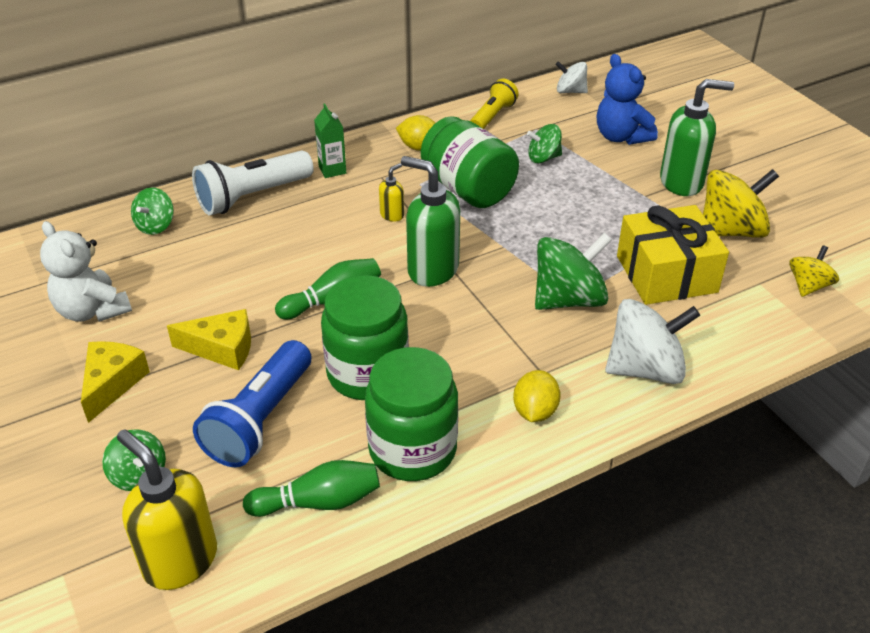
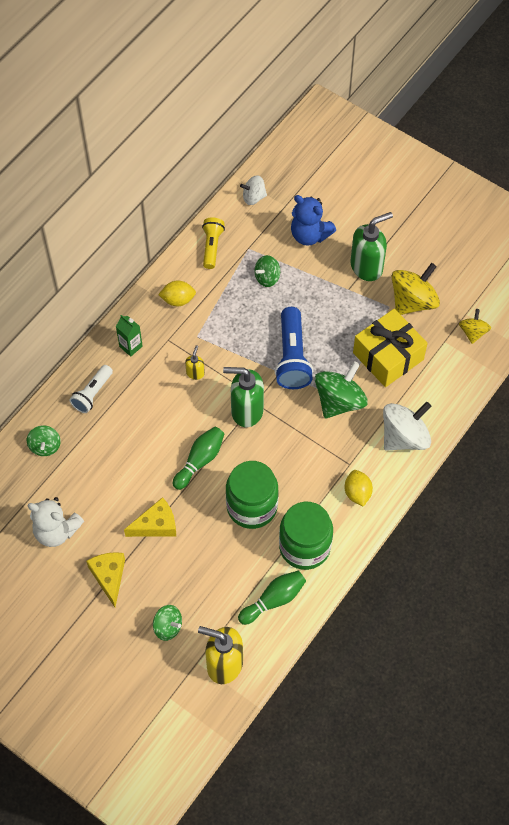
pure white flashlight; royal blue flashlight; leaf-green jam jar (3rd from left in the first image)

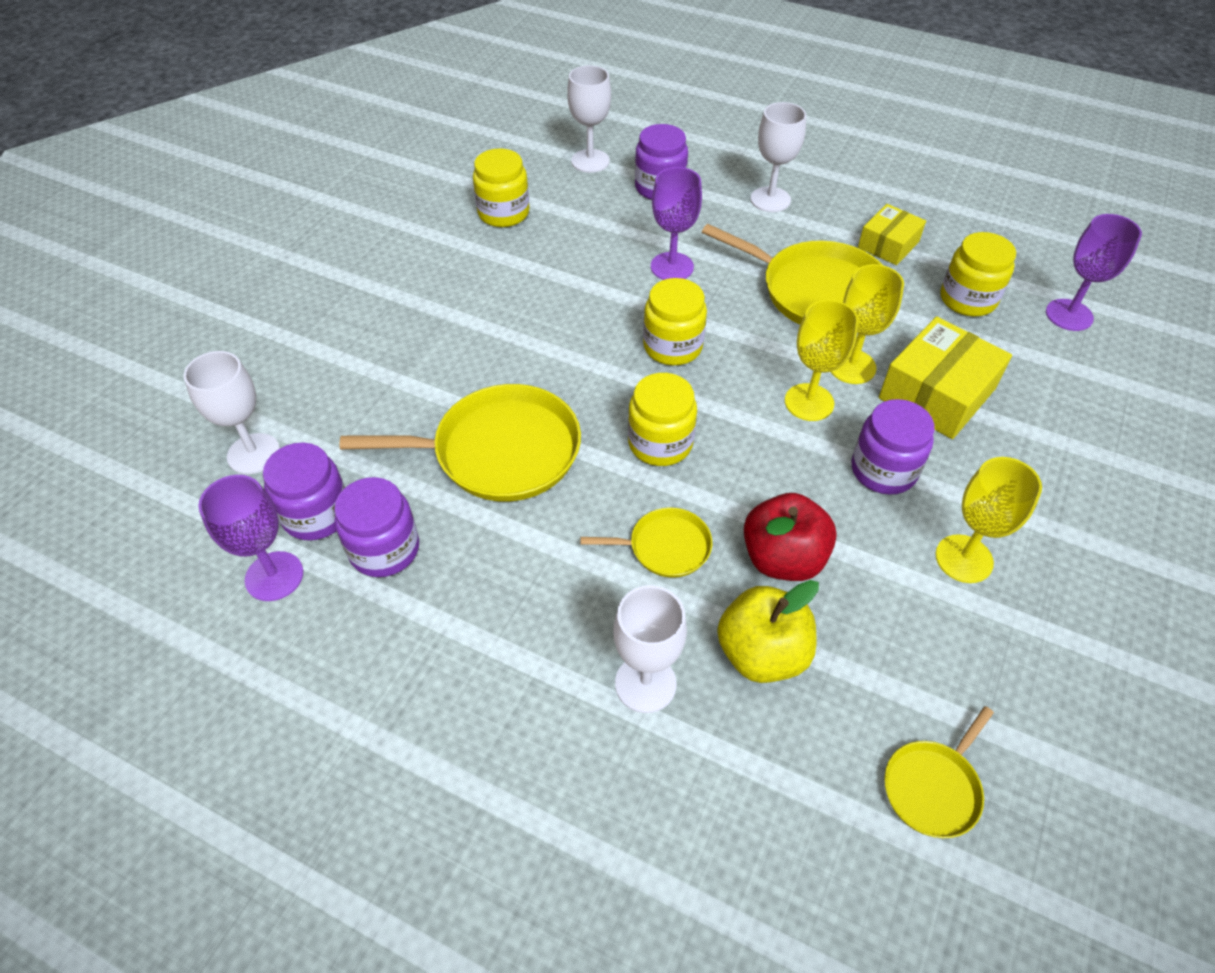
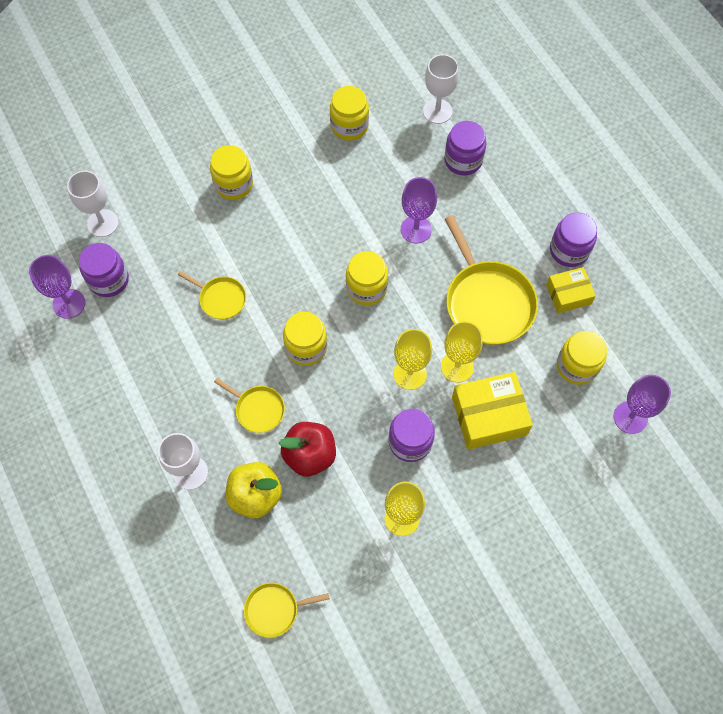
violet jam jar (4th from left); yellow pan (1st from left); pure white goblet (4th from left in the first image); yellow jam jar (1st from left)

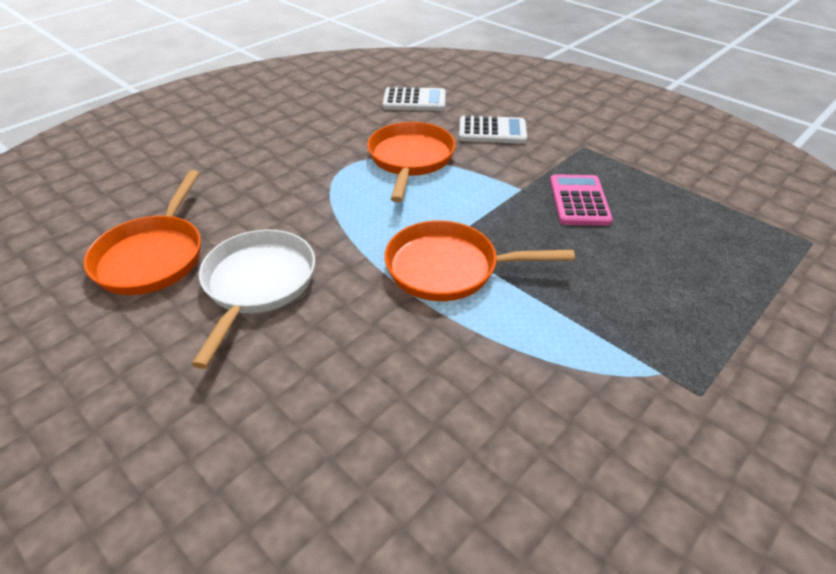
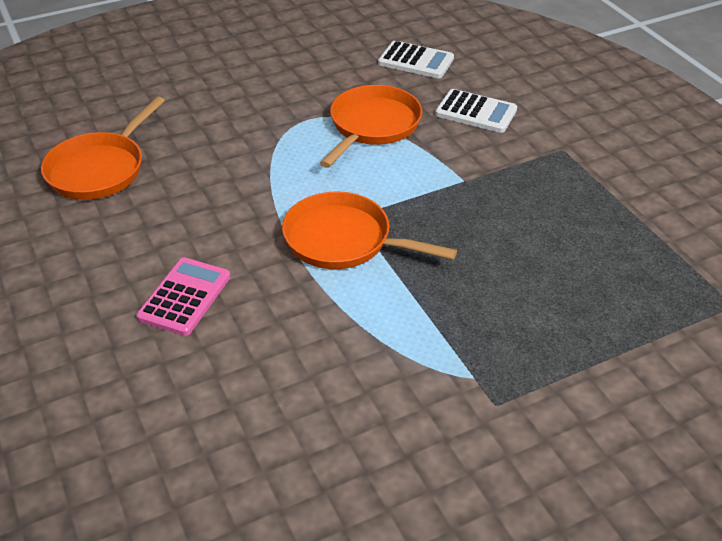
pure white pan; rosy pocket calculator

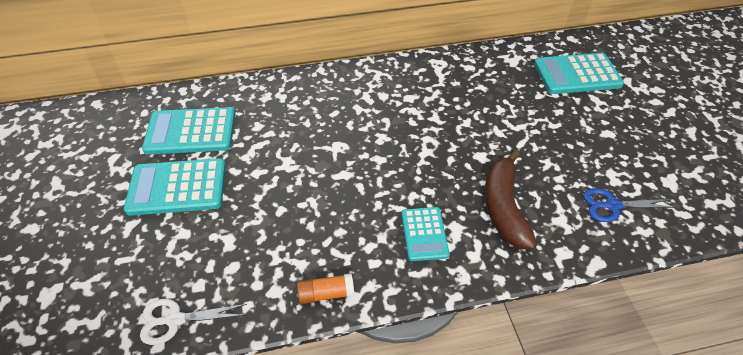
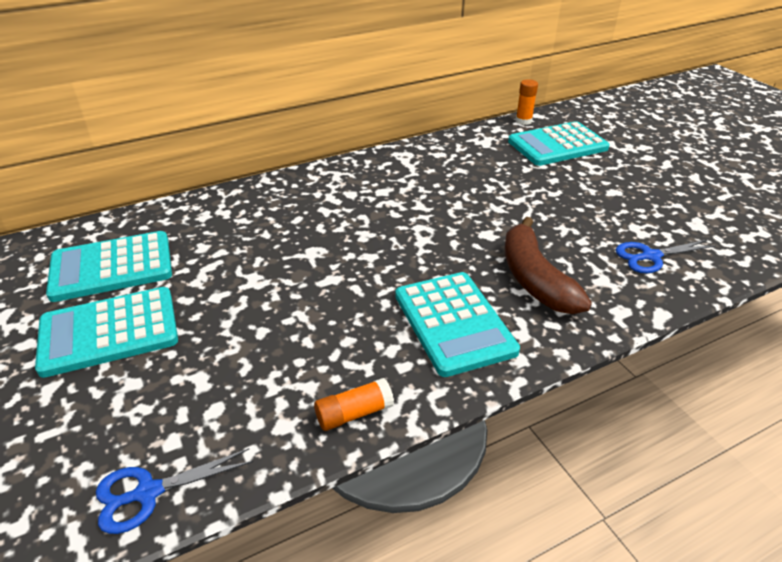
royal blue pair of scissors (1st from left); turquoise pocket calculator (3rd from left); bright orange glue stick (2nd from left)

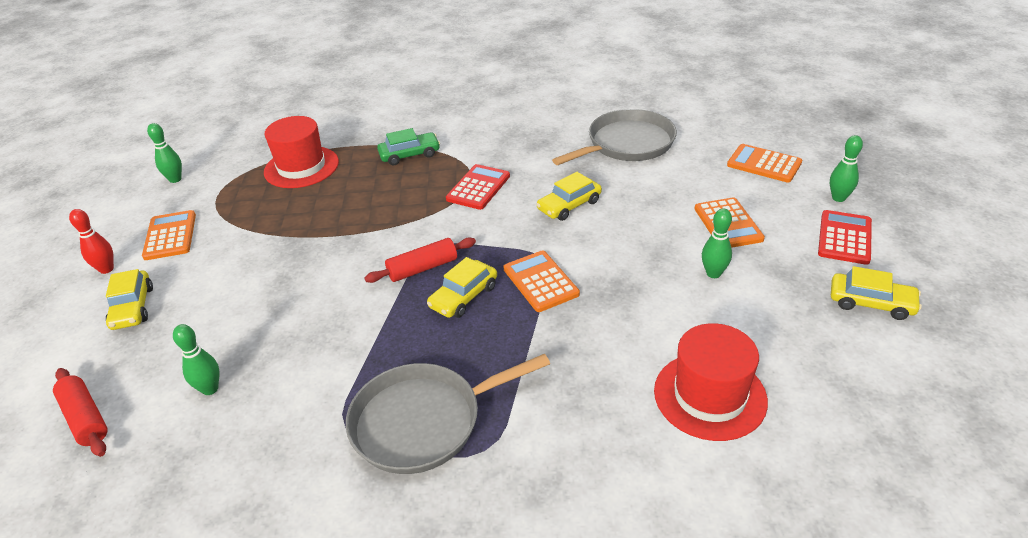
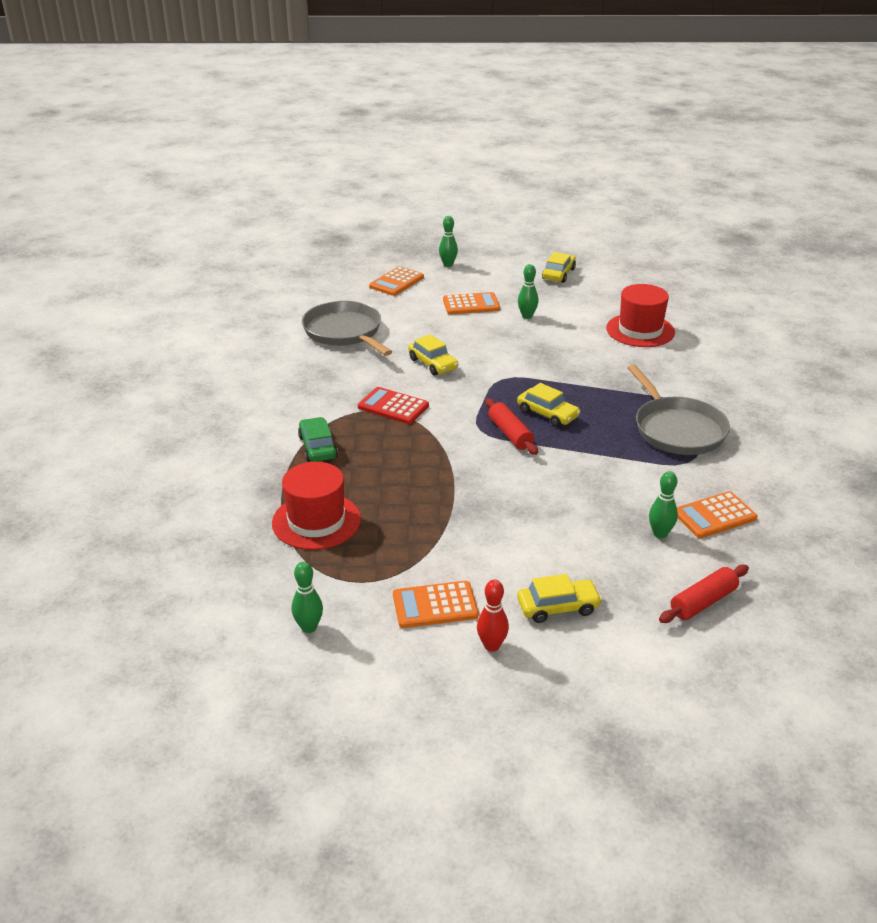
bright orange pocket calculator (4th from left); scarlet pocket calculator (2nd from left in the first image)

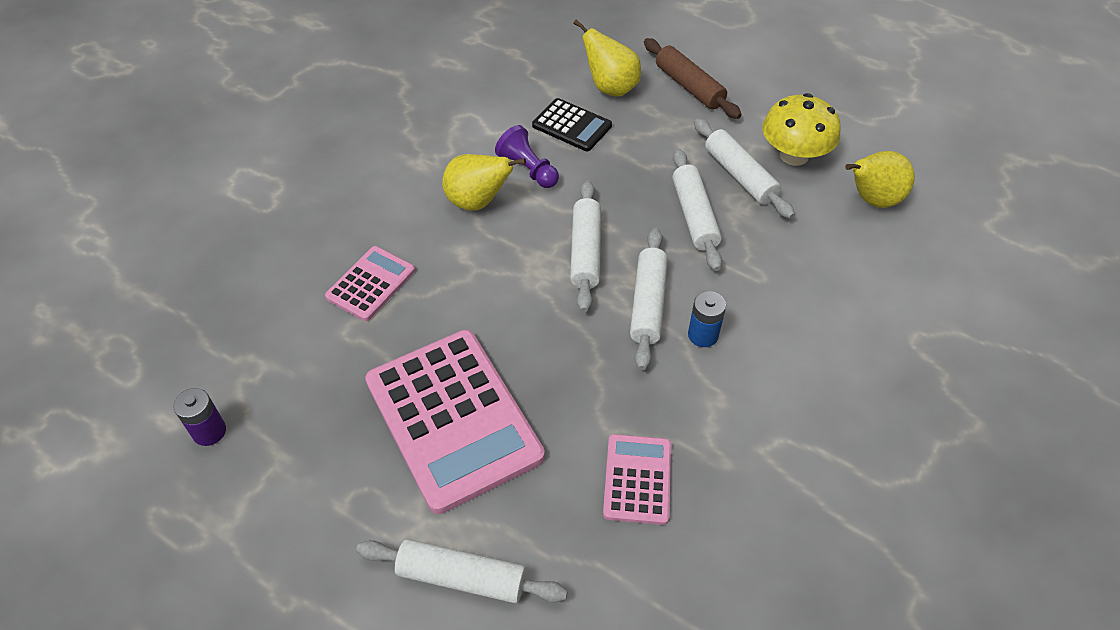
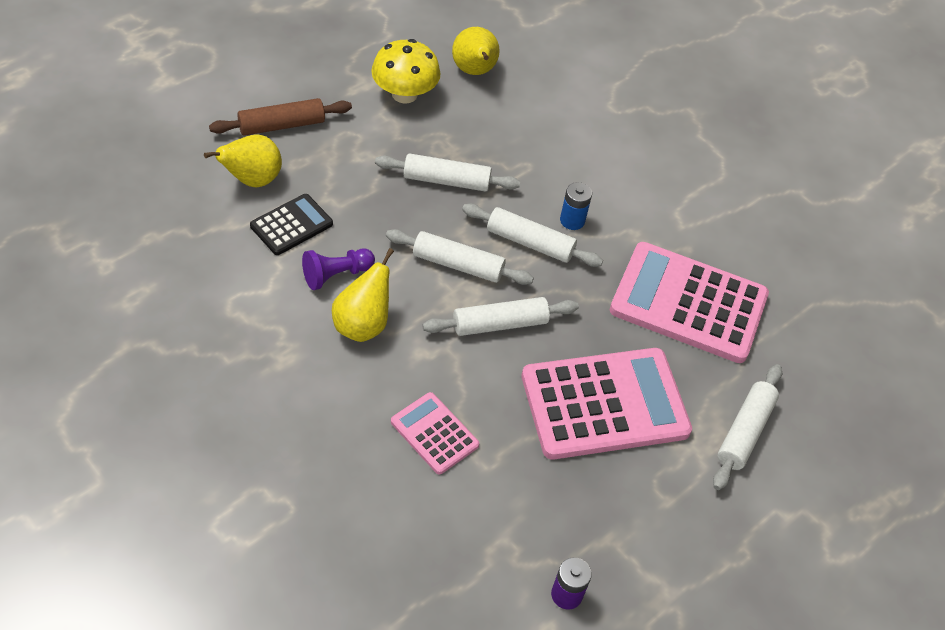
rosy pocket calculator (3rd from left); pure white pastry roller (3rd from left)

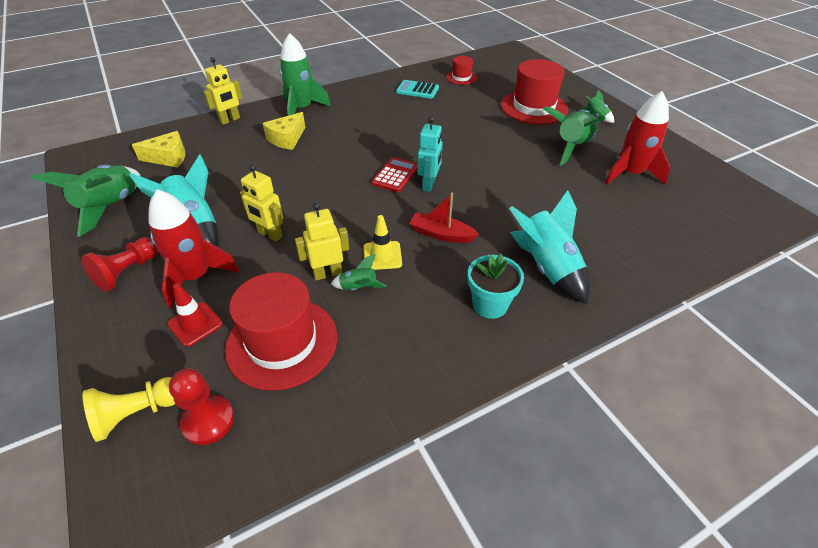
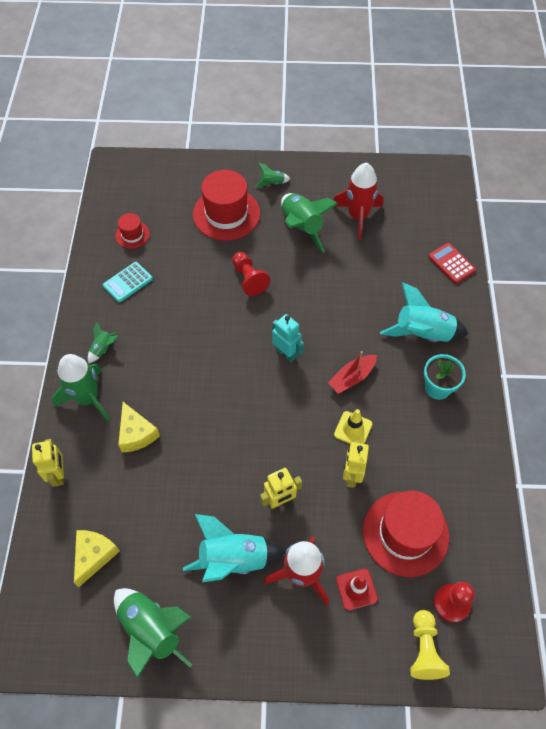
scarlet chess pawn (1st from left); leaf-green toy rocket (2nd from left); scarlet pocket calculator

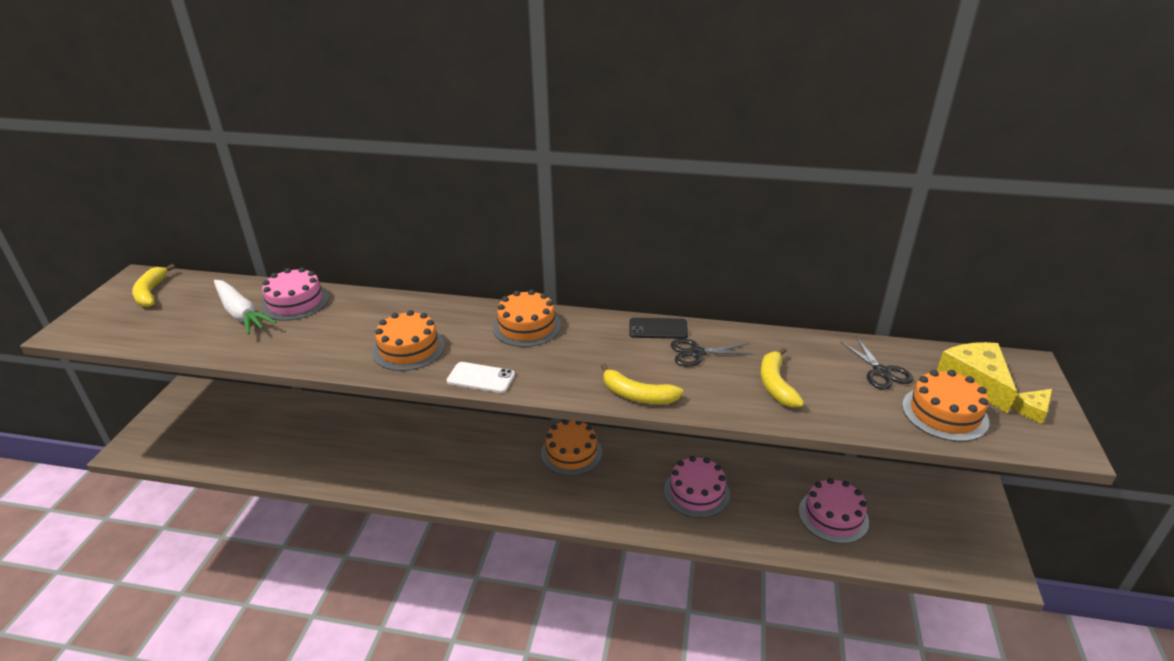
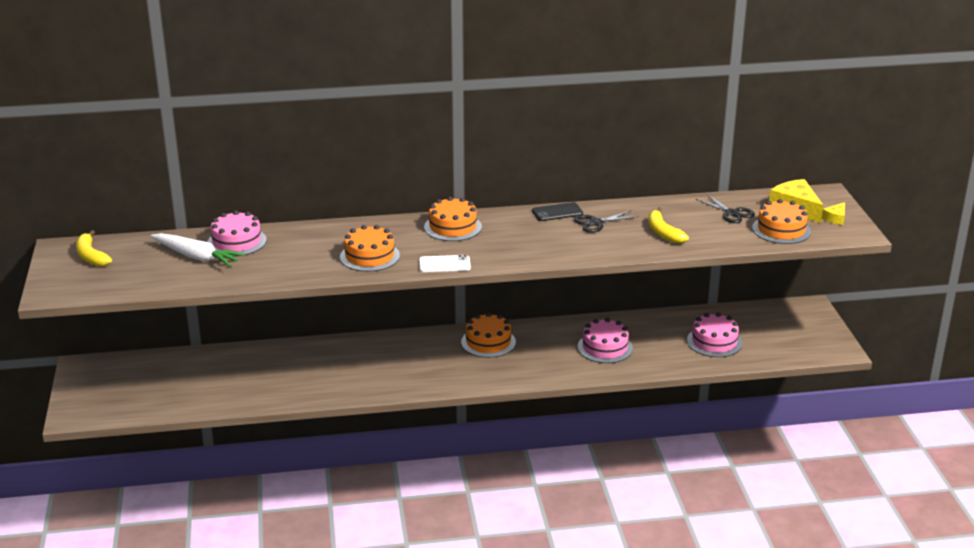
yellow toy banana (2nd from left in the first image)

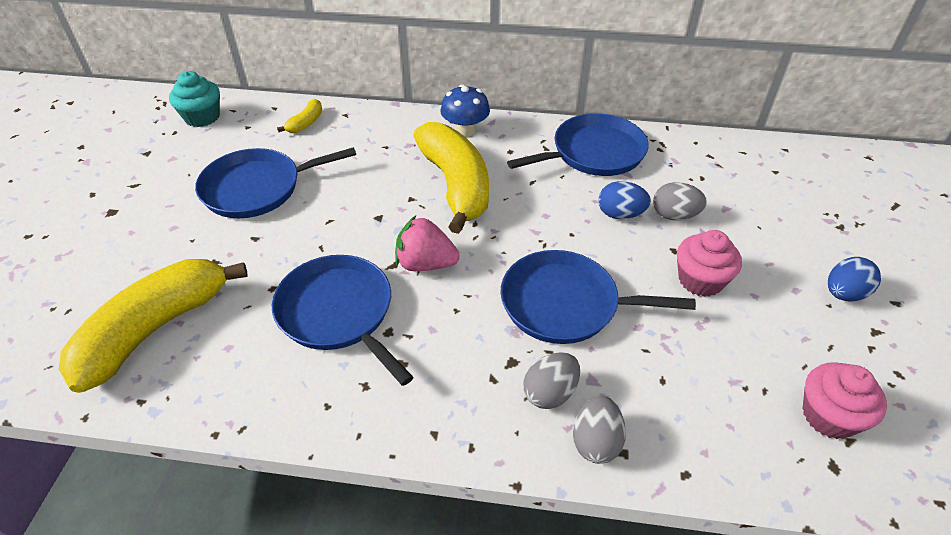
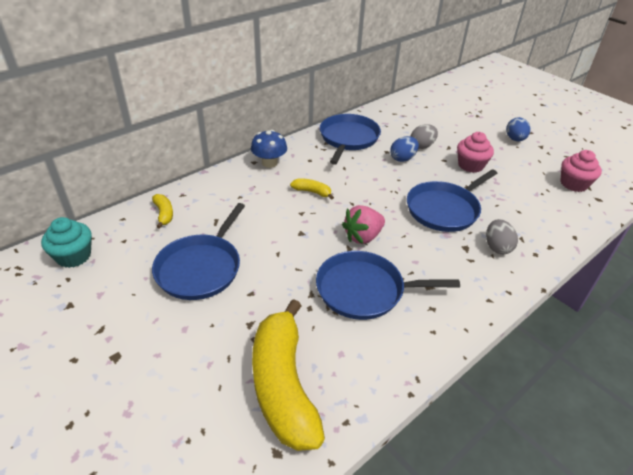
yellow toy banana (3rd from left); grey egg (2nd from left in the first image)

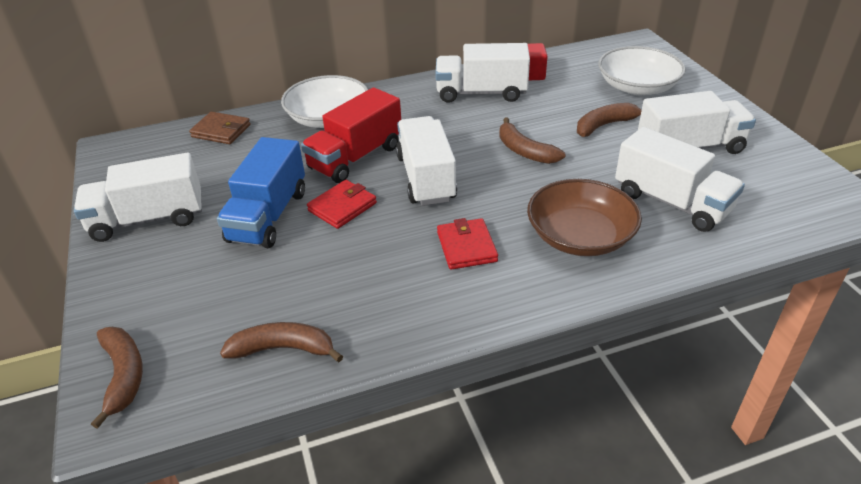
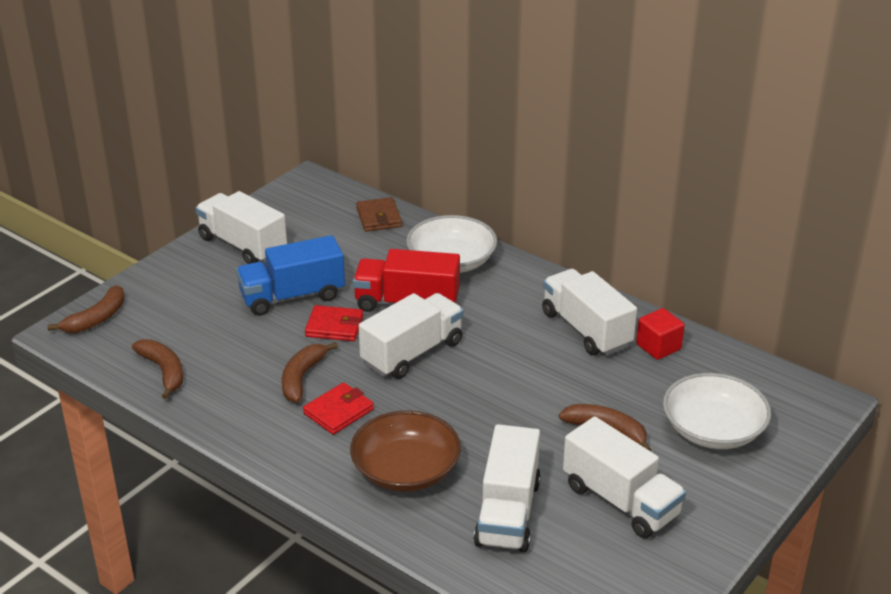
dark brown toy banana (3rd from left)

